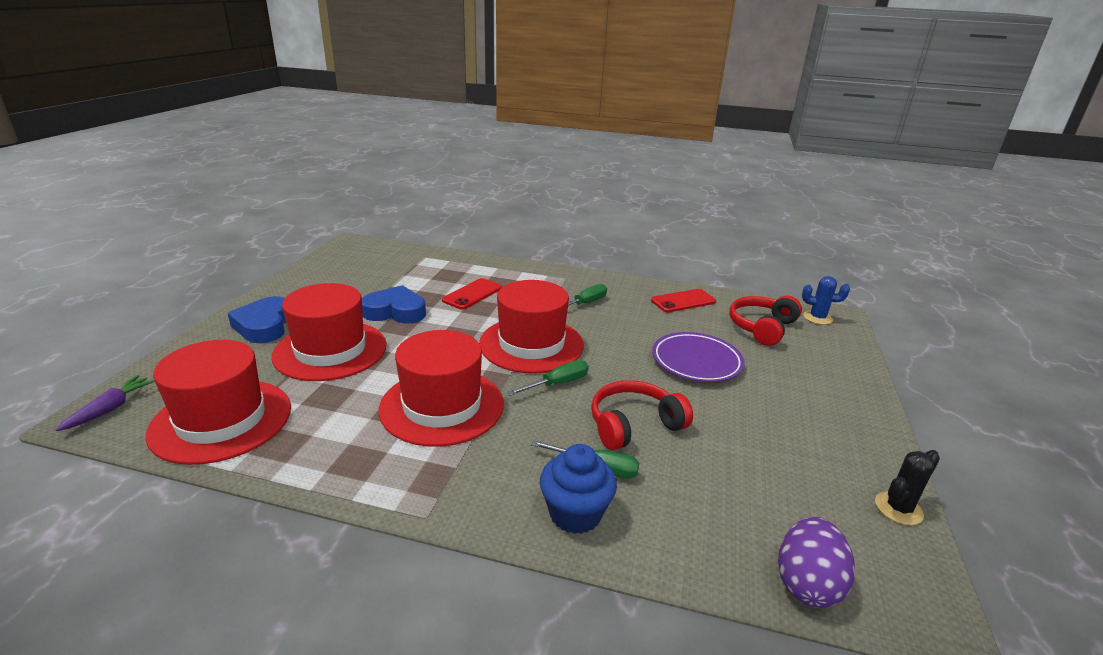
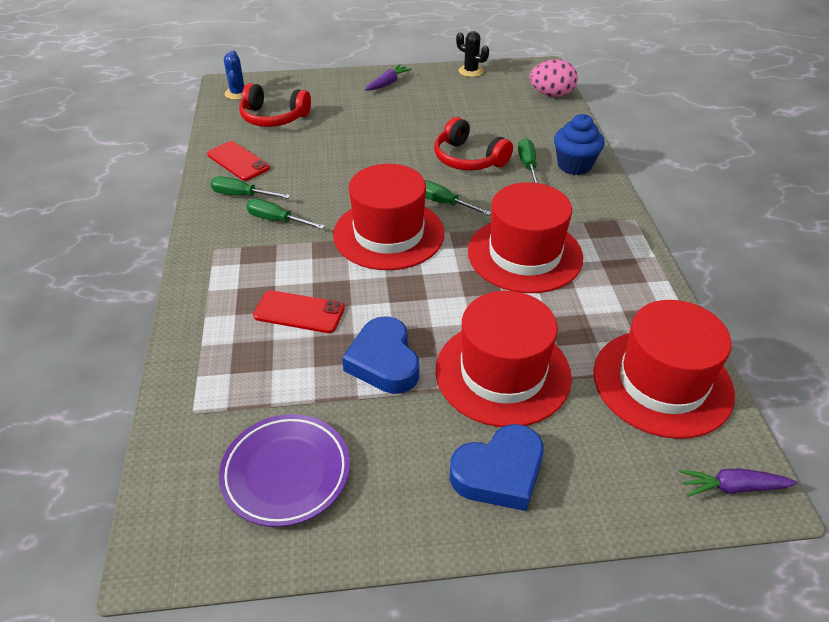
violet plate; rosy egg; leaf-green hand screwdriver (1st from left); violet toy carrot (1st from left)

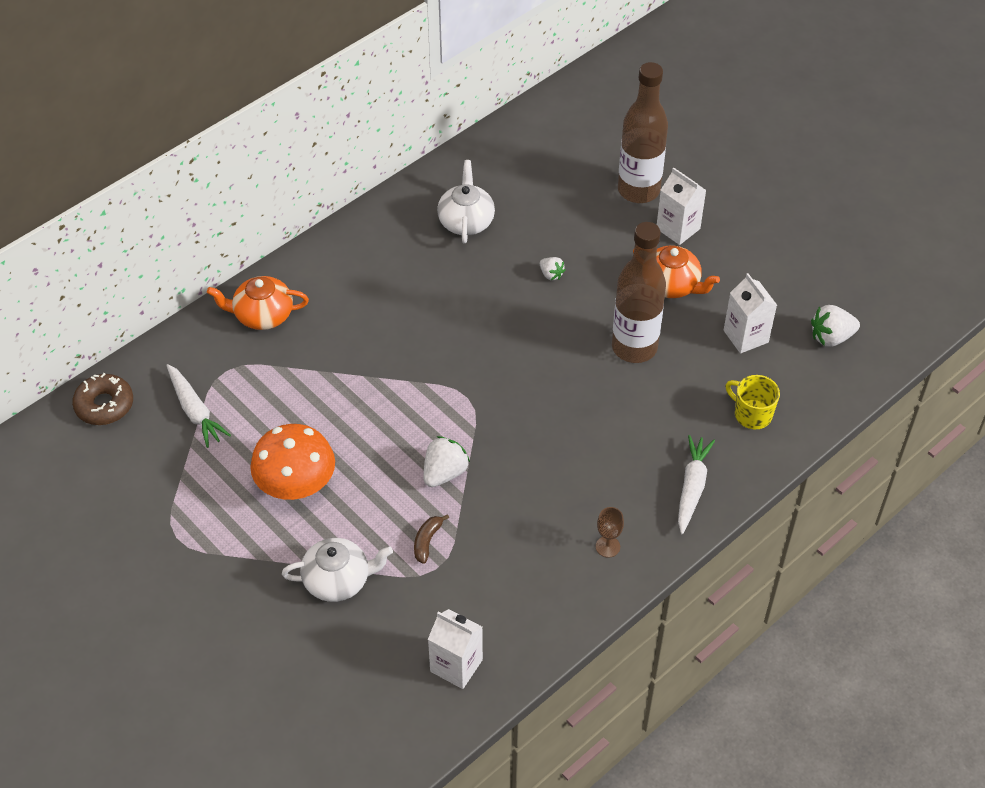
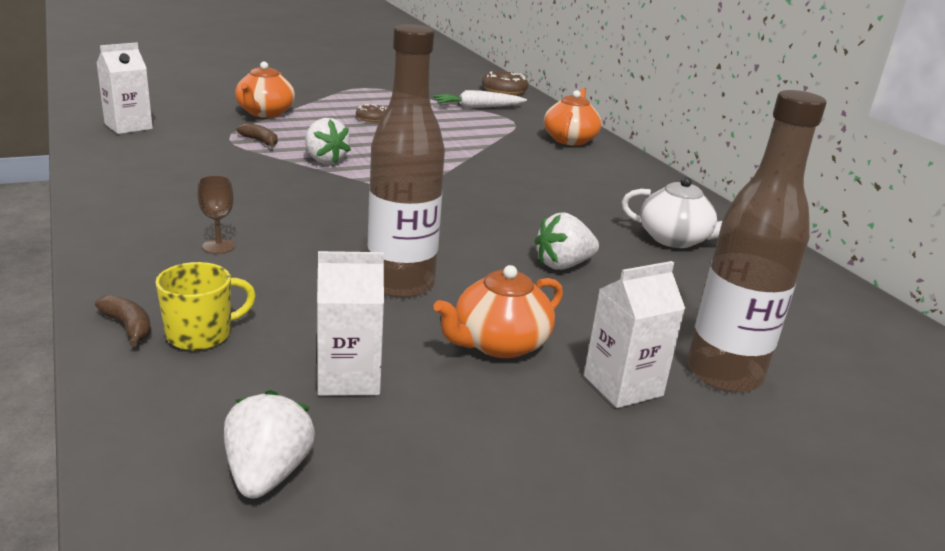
dark brown doughnut (1st from left); bright orange teapot (1st from left); pure white berry (3rd from left); dark brown goblet; pure white toy carrot (2nd from left in the first image); dark brown toy banana (1st from left)

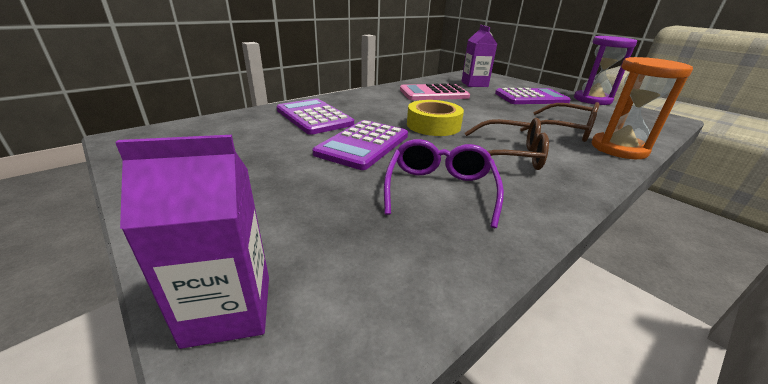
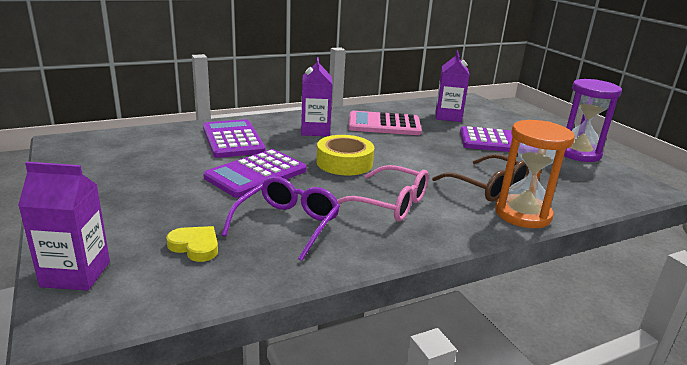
rosy glasses; yellow heart; violet milk carton (2nd from left)

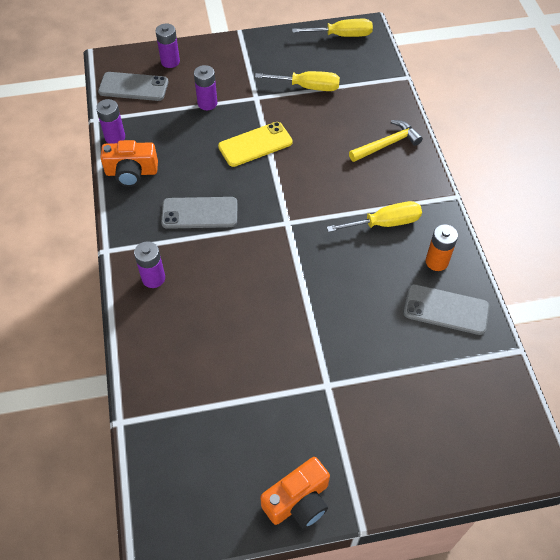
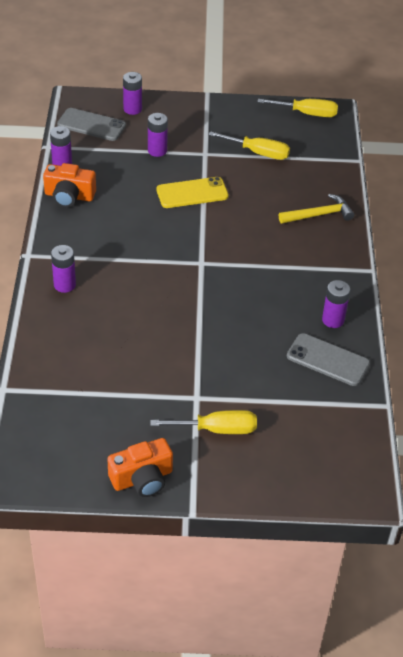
grey mobile phone (2nd from left in the first image); yellow hand screwdriver (1st from left); violet battery (5th from left)

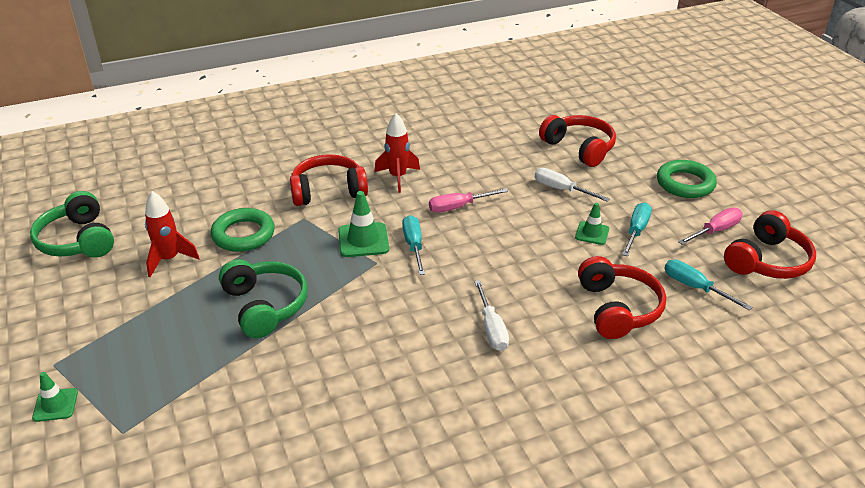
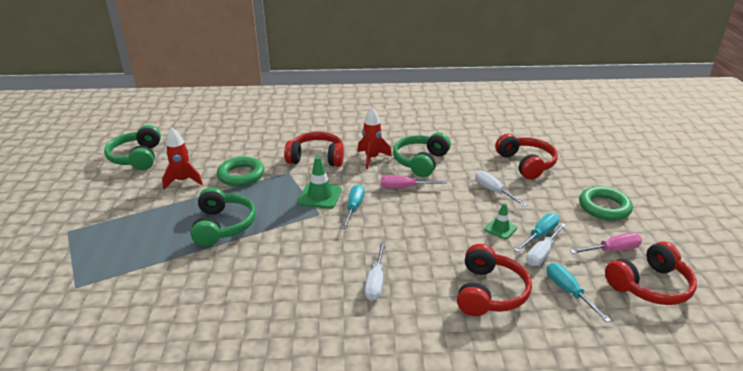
leaf-green road cone (1st from left in the first image); leaf-green headphones (3rd from left); pure white hand screwdriver (3rd from left)

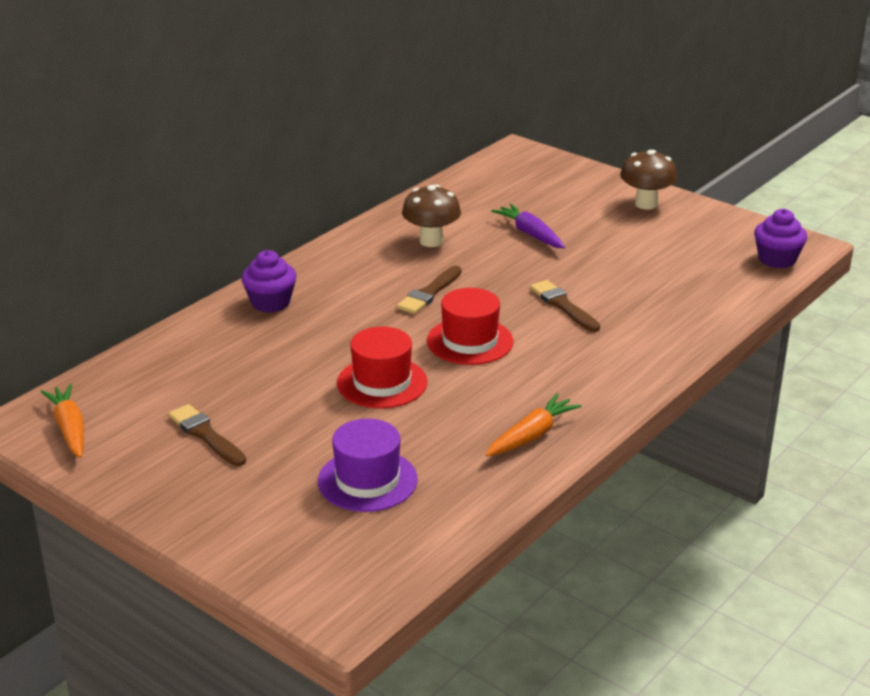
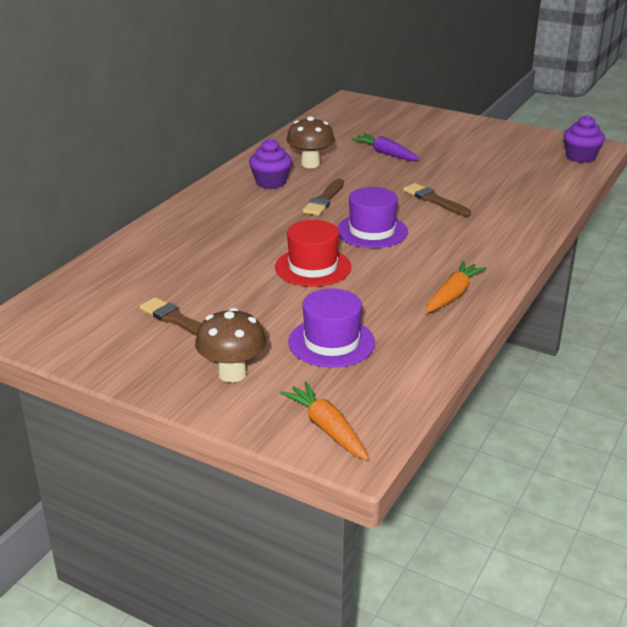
bright orange toy carrot (1st from left); violet cupcake (1st from left); violet tall hat (2nd from left); dark brown toadstool (1st from left)

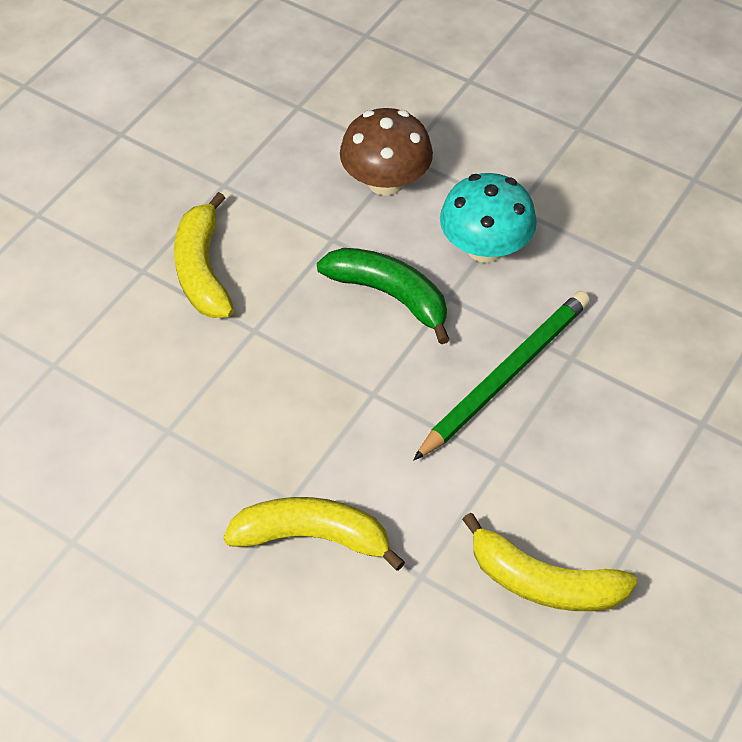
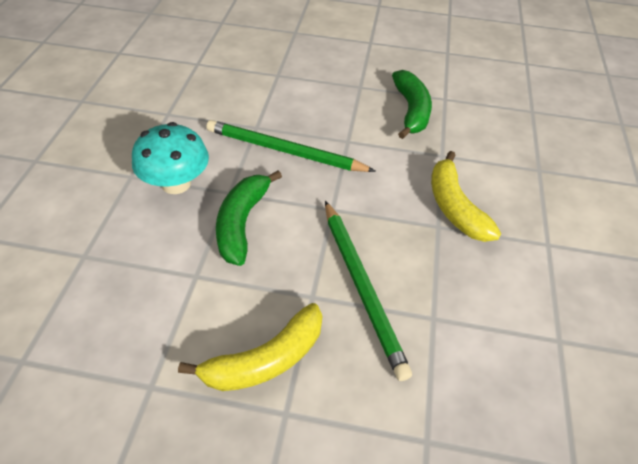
dark brown toadstool; leaf-green toy banana (2nd from left); leaf-green wooden pencil (2nd from left)

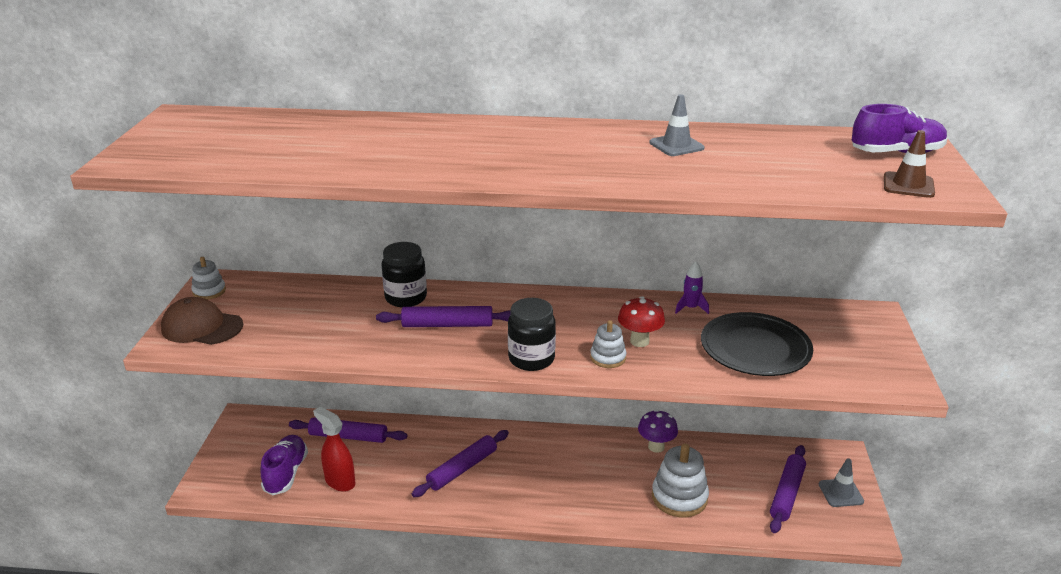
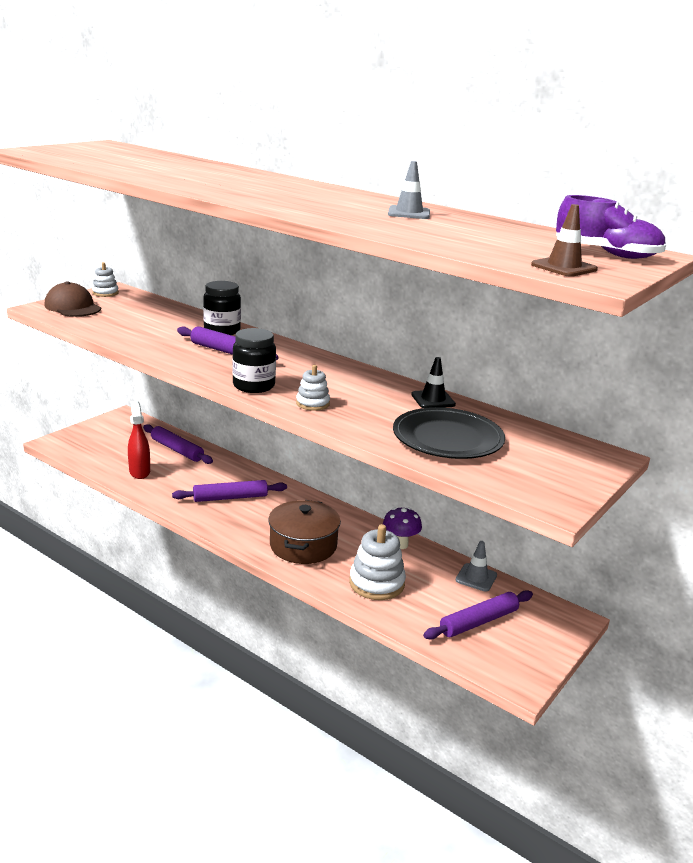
violet shoe (1st from left in the first image); scarlet toadstool; ebony road cone; grey road cone (2nd from left); dark brown cooking pot

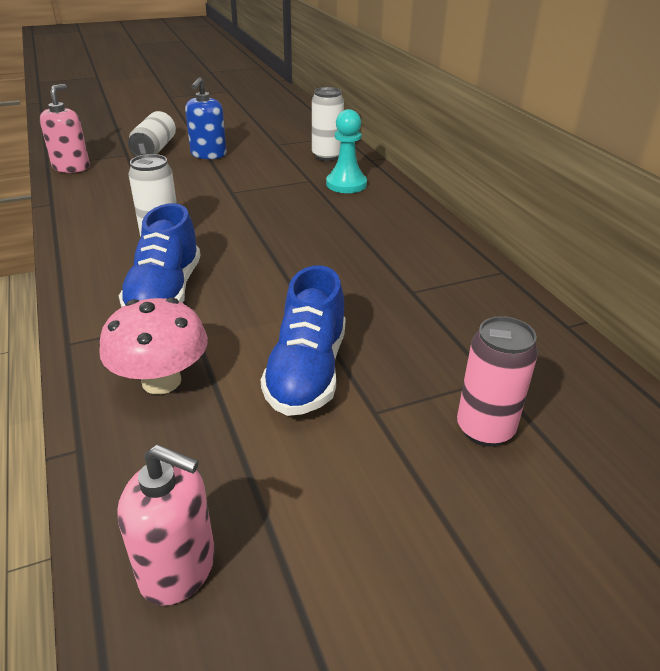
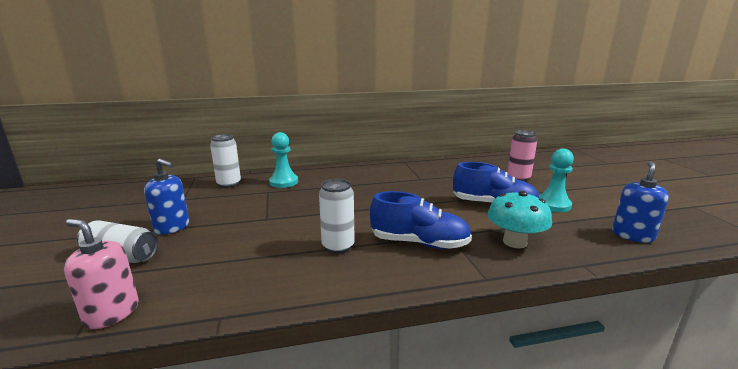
turquoise toadstool; royal blue soap pump (2nd from left); turquoise chess pawn (2nd from left)

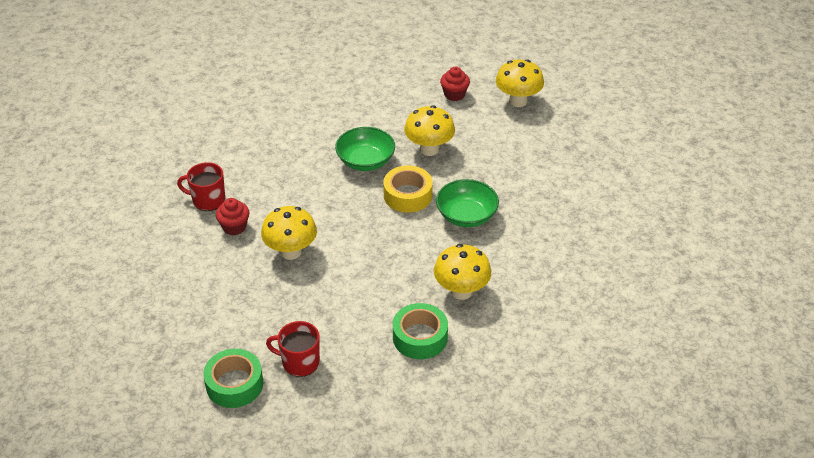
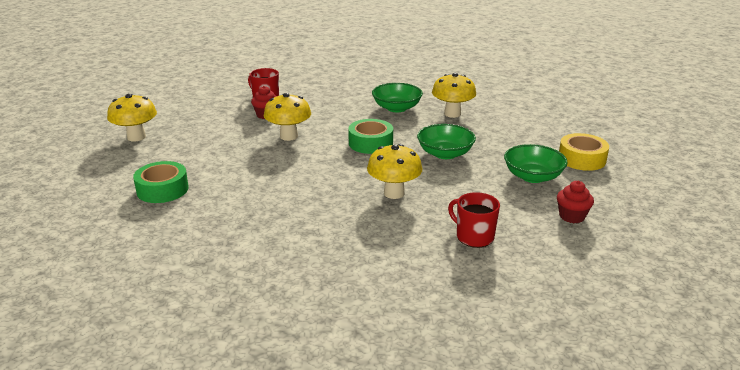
scarlet coffee mug (2nd from left); yellow roll of tape; leaf-green roll of tape (2nd from left); scarlet cupcake (2nd from left); yellow toadstool (1st from left); leaf-green serving bowl (3rd from left)

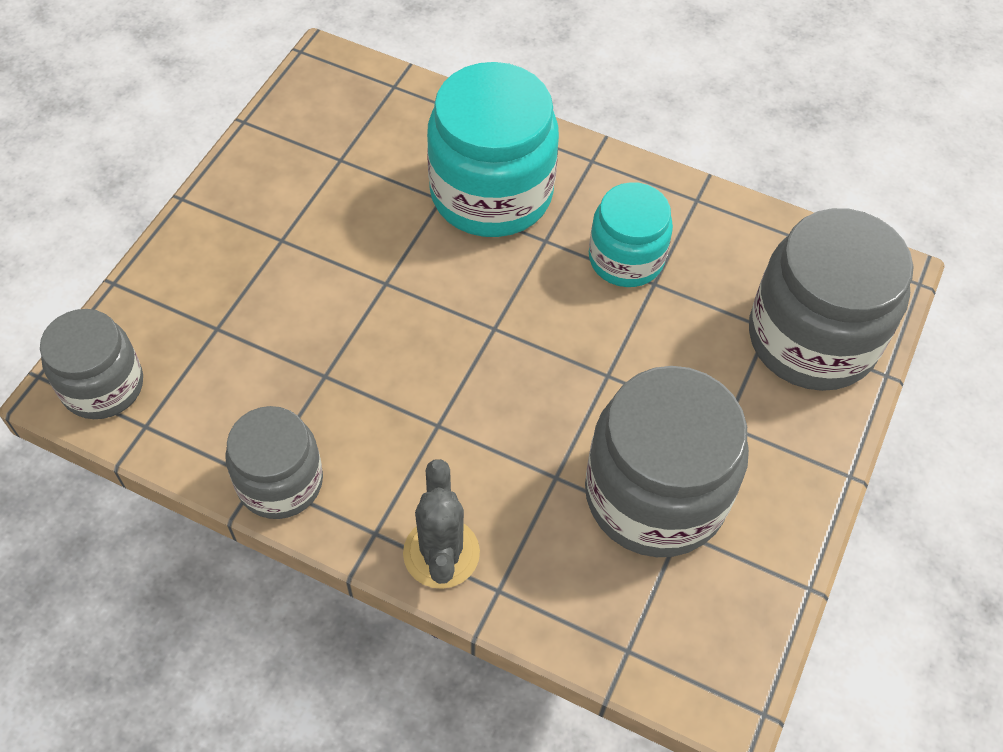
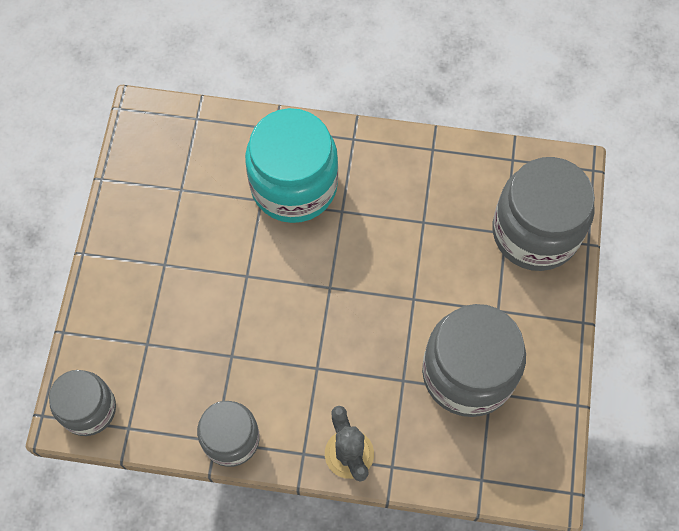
turquoise jam jar (2nd from left in the first image)

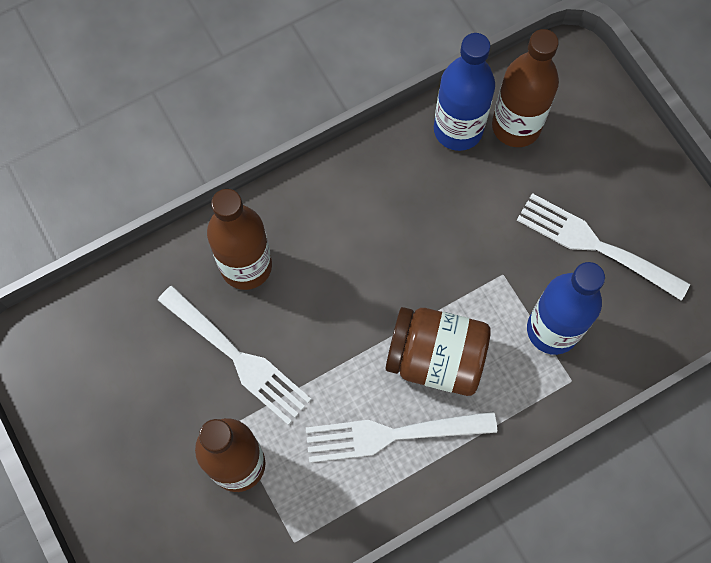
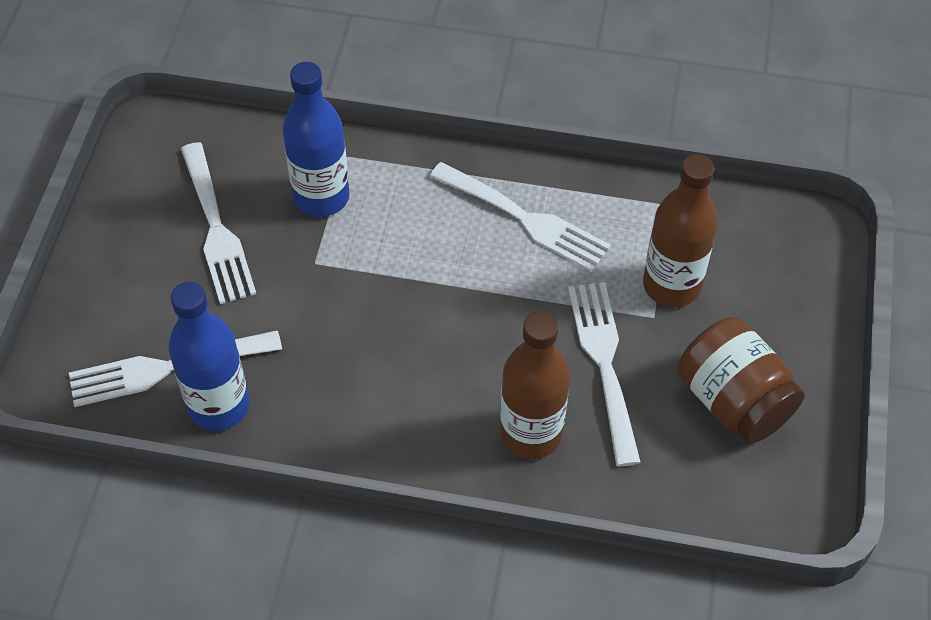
dark brown jam jar; pure white fork (1st from left)

